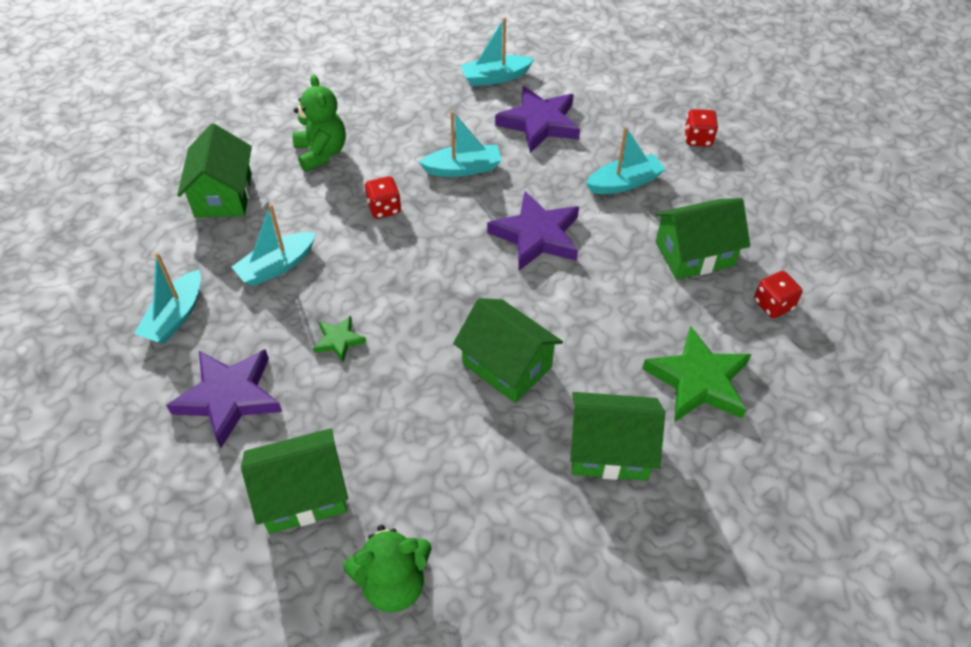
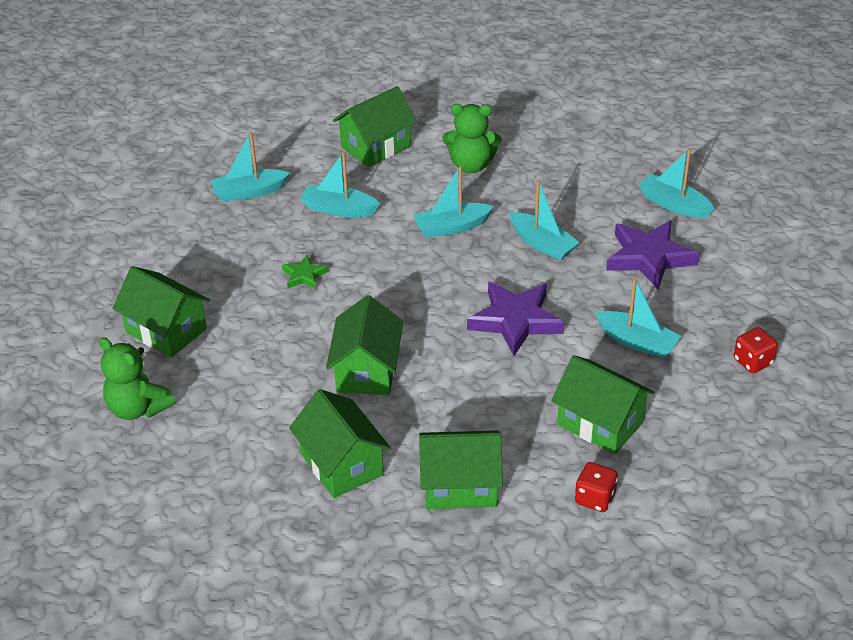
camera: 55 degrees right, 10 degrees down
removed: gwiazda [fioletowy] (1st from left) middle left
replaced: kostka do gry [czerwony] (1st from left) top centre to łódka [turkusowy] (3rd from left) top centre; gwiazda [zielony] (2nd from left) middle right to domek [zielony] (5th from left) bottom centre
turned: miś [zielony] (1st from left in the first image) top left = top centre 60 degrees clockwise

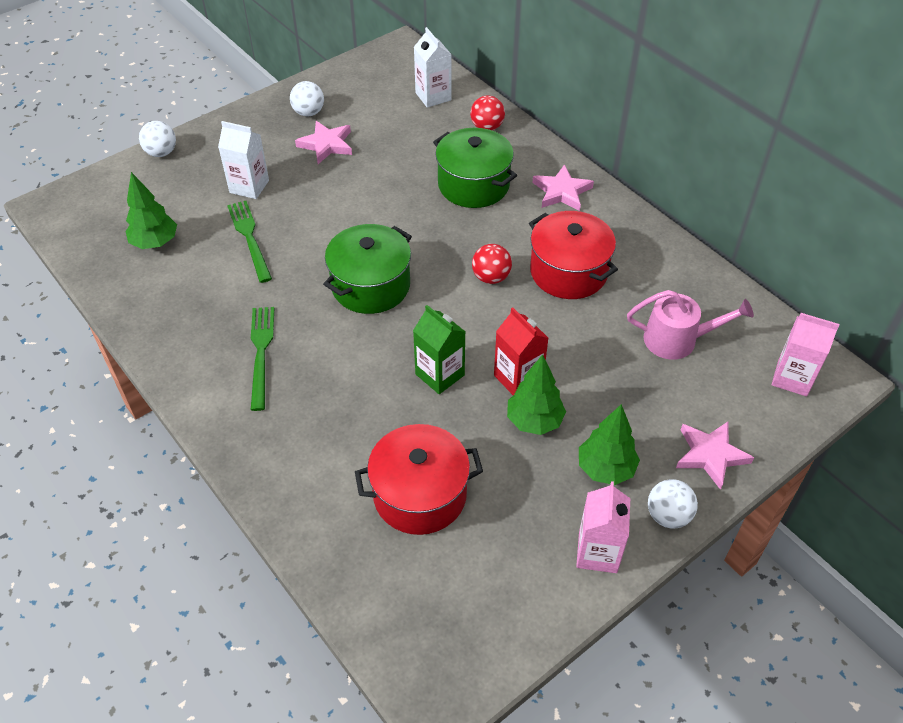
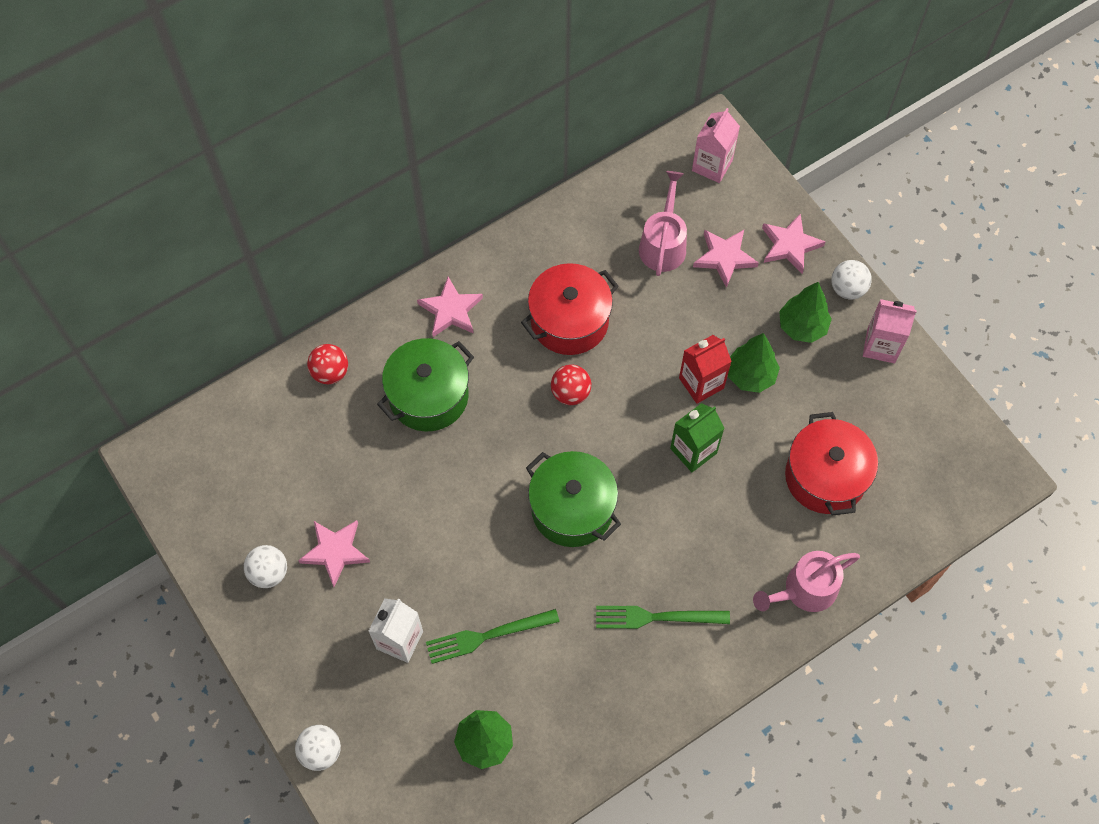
camera: 85 degrees left, 15 degrees up
removed: karton mleka [biały] (2nd from left) top centre
added: gwiazda [różowy] (3rd from left) top centre; konewka [różowy] (2nd from left) bottom right

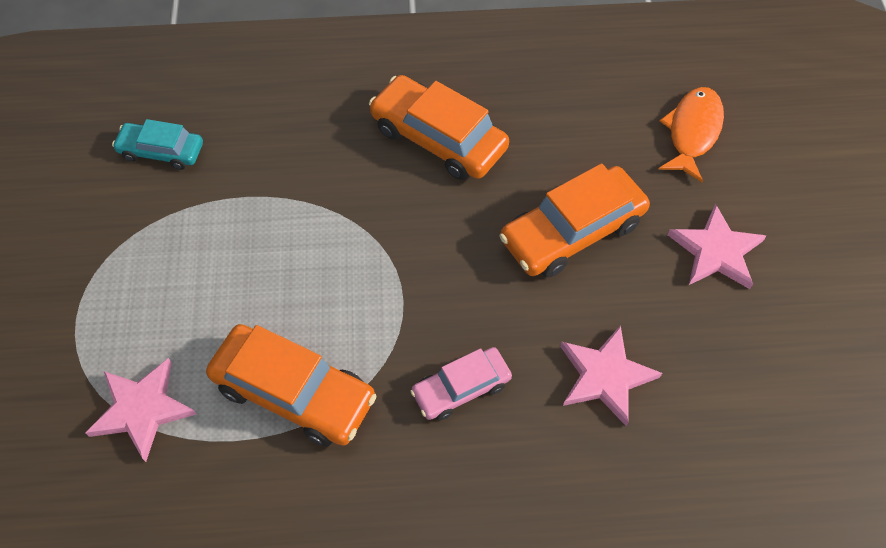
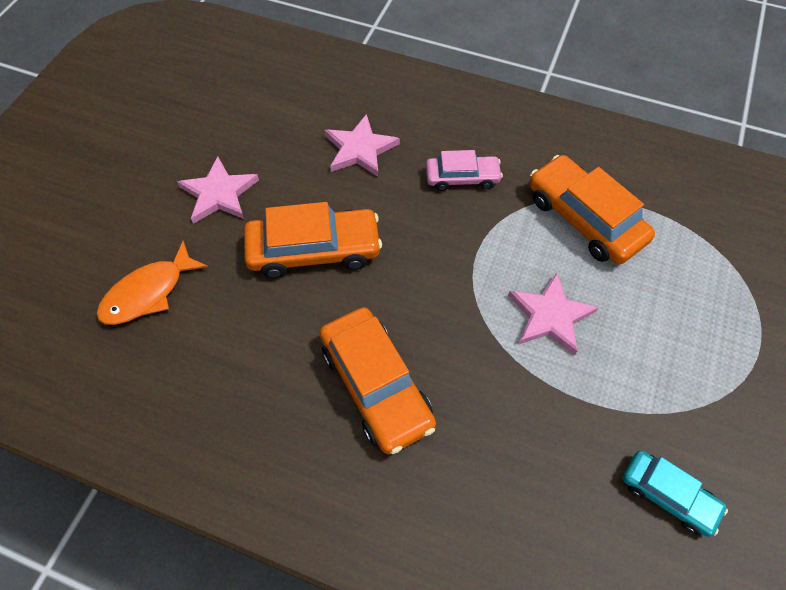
camera: 155 degrees left, 0 degrees up
moved: gwiazda [różowy] (1st from left in the first image) bottom left to gwiazda [różowy] (3rd from left) middle right

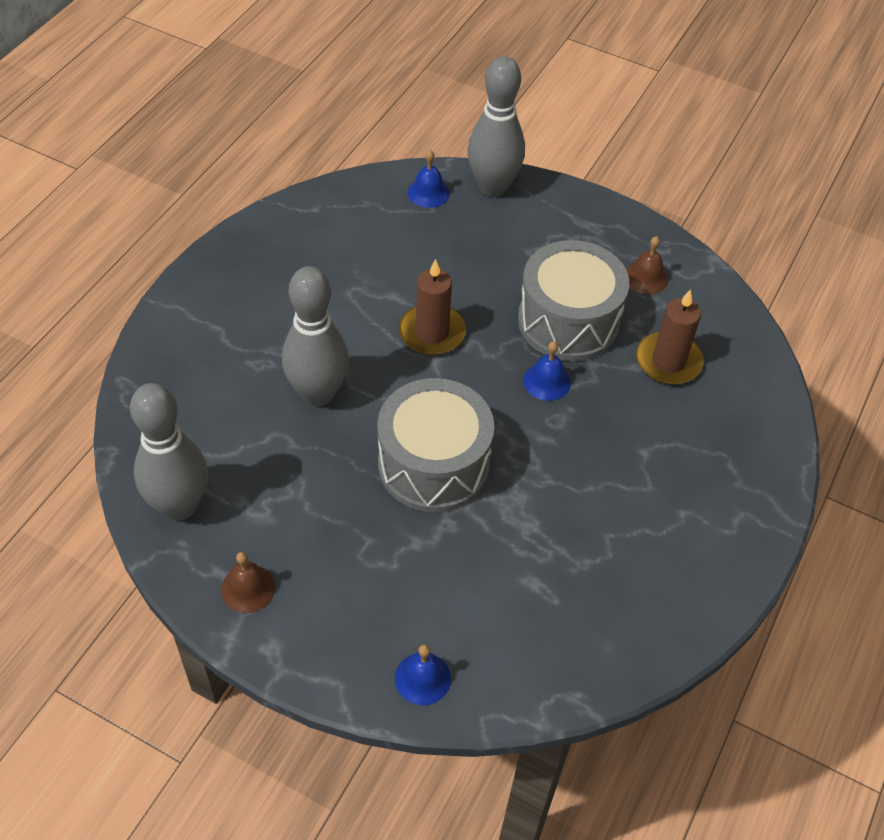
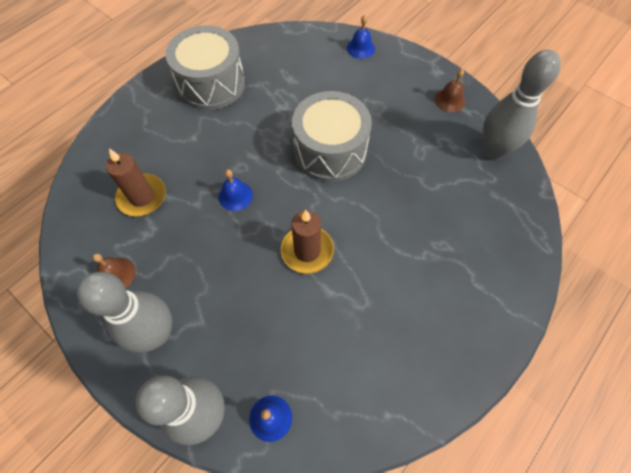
camera: 165 degrees left, 10 degrees up
moved: kręgiel [szary] (2nd from left in the first image) centre to kręgiel [szary] (1st from left) middle left; bęben [szary] (2nd from left in the first image) centre to bęben [szary] (1st from left) top left

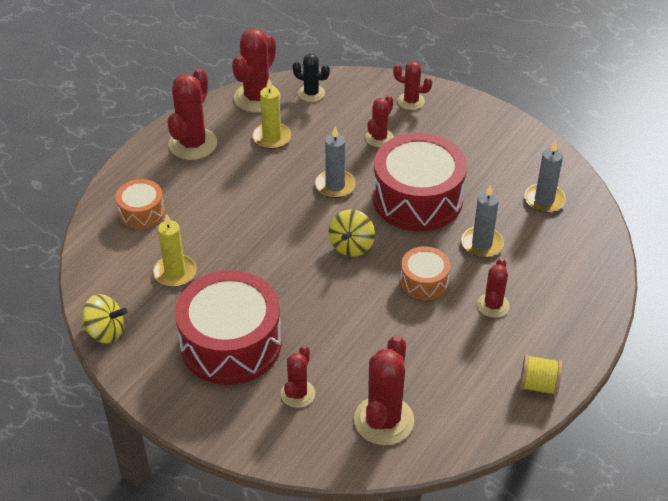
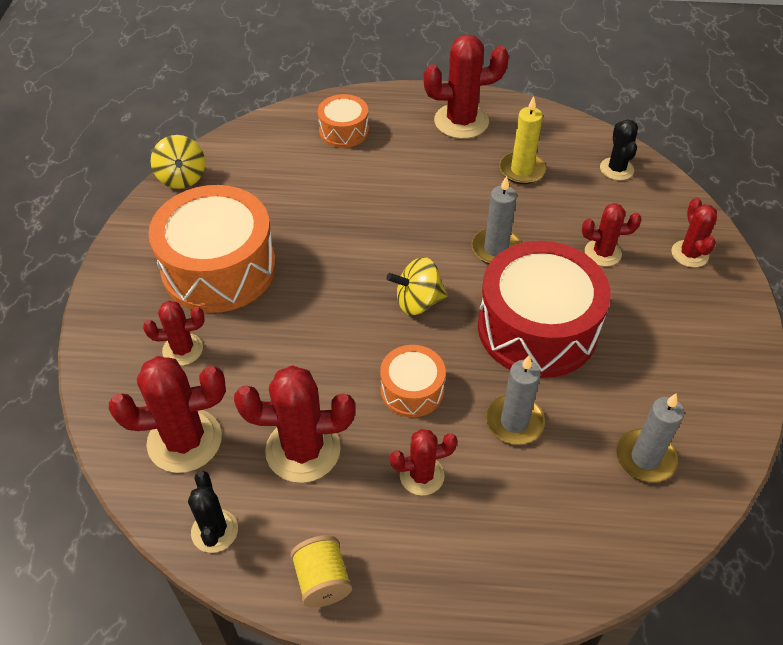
camera: 60 degrees right, 5 degrees up
removed: świeca [żółty] (1st from left) middle left
added: kaktus [czarny] (1st from left) bottom left
moved: kaktus [czerwony] (2nd from left in the first image) top centre to kaktus [czerwony] (3rd from left) centre
recoloured: bęben [czerwony] (1st from left) centre to bęben [pomarańczowy] (1st from left) middle left

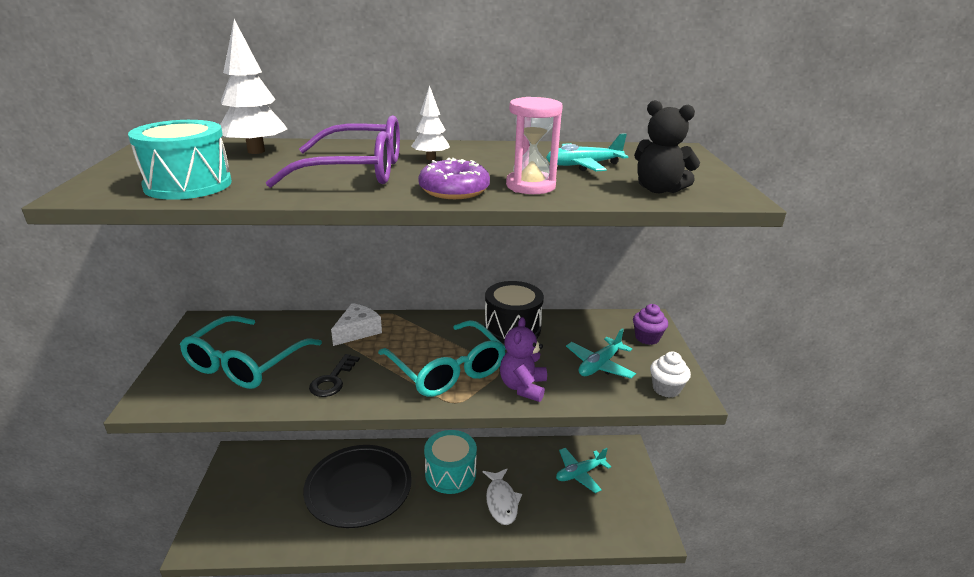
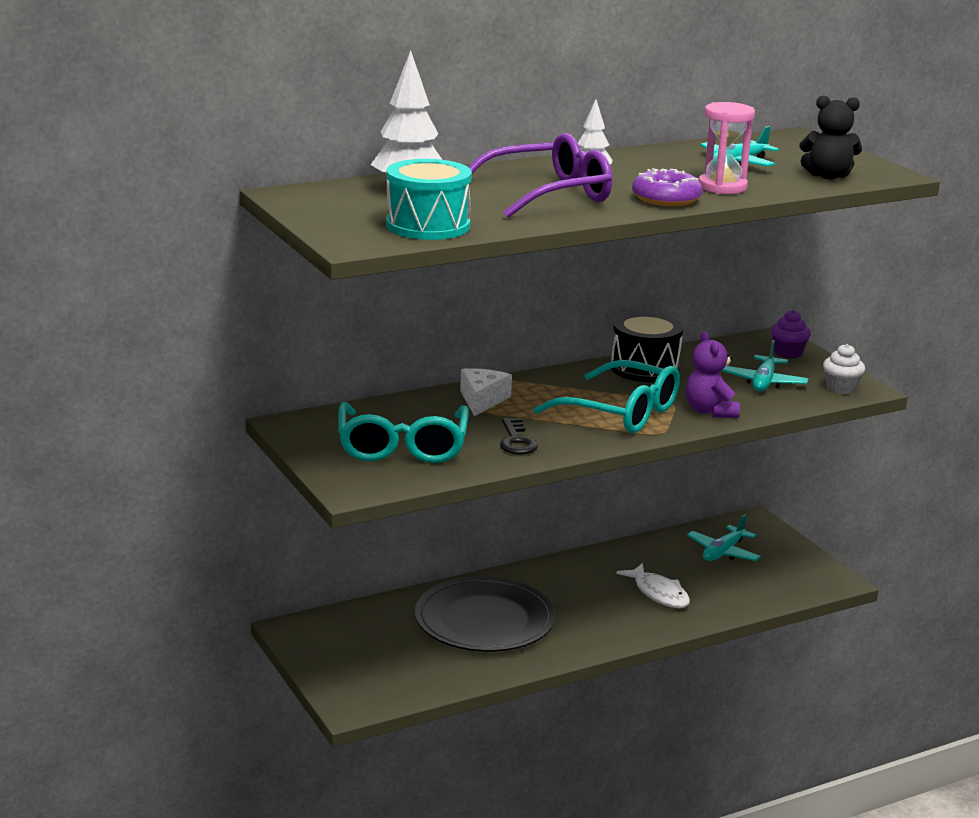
camera: 25 degrees left, 5 degrees down
removed: bęben [turkusowy] (2nd from left) bottom centre

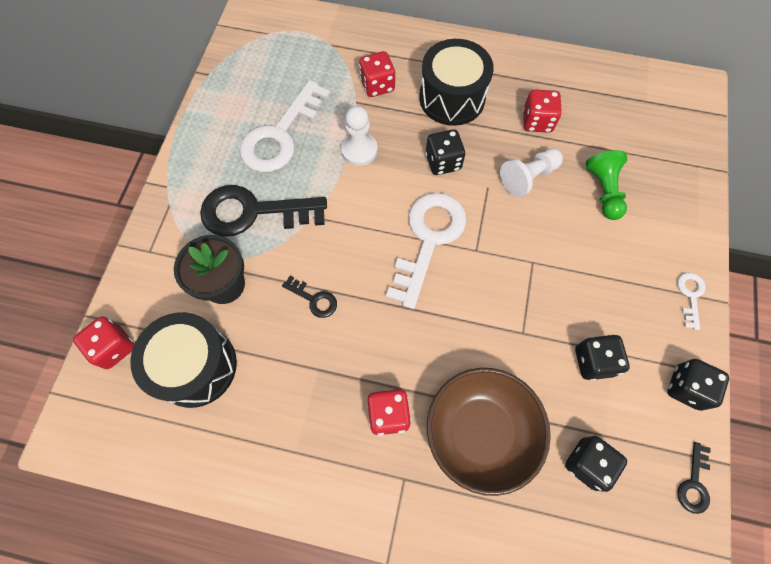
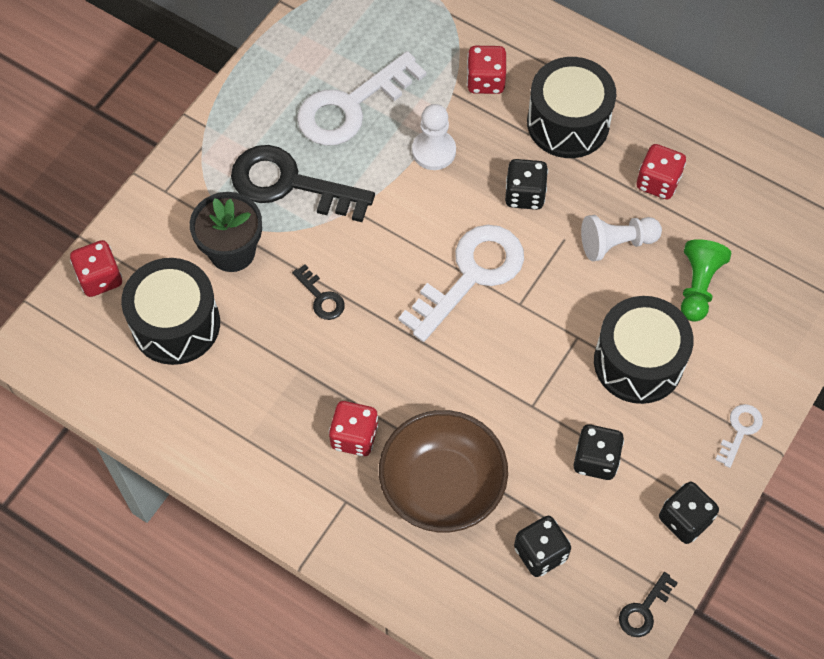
camera: 20 degrees right, 5 degrees down
added: bęben [czarny] (3rd from left) middle right

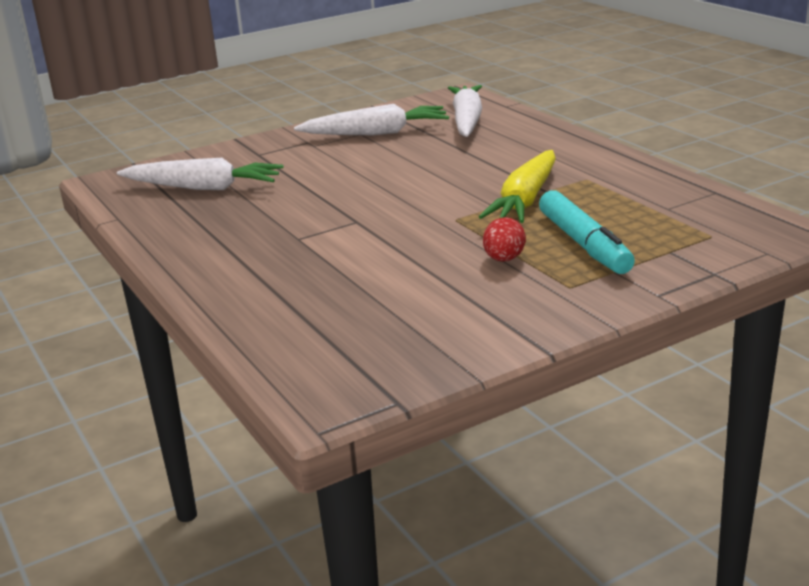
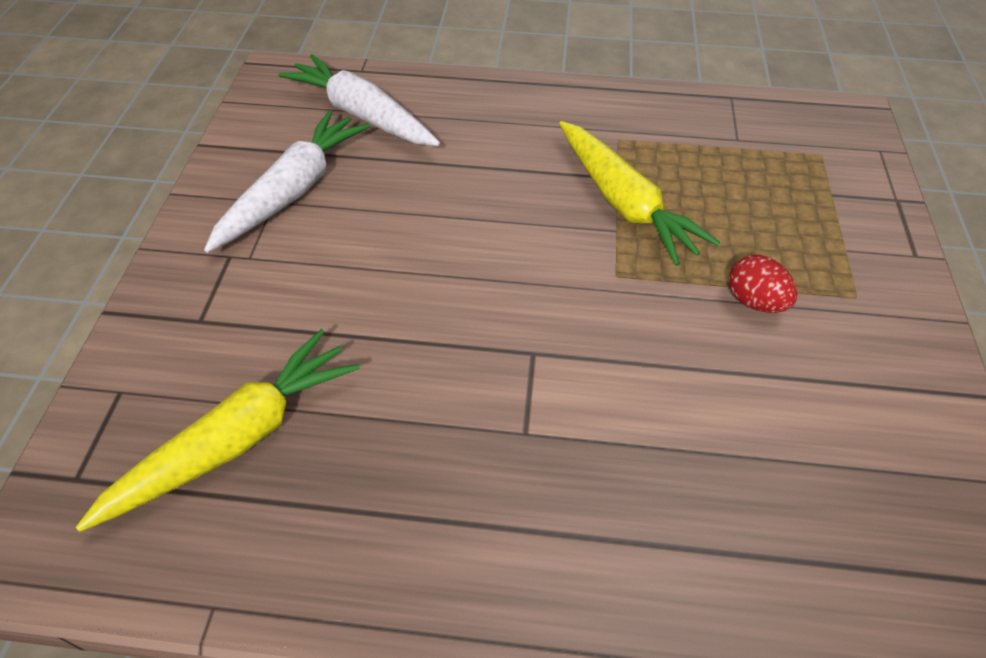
camera: 55 degrees left, 25 degrees up
removed: flamaster [turkusowy] middle right
recoloured: marchewka [biały] (1st from left) top left to marchewka [żółty] (1st from left) middle left

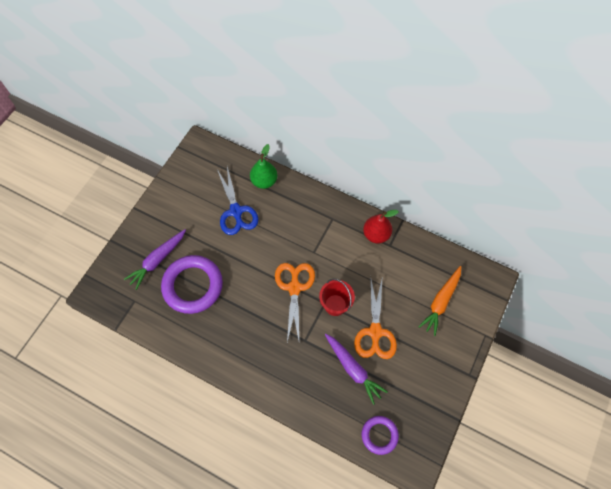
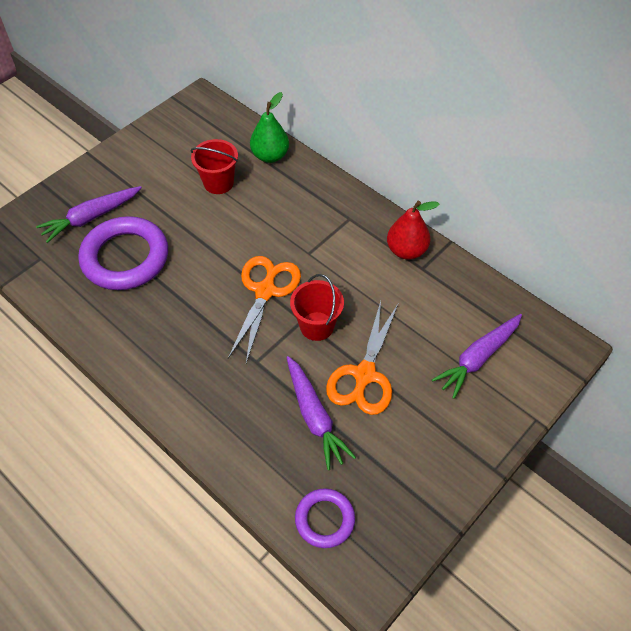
camera: 15 degrees right, 10 degrees down
replaced: nożyczki [niebieski] centre to wiadro [czerwony] (1st from left) top centre
recoloured: marchewka [pomarańczowy] middle right to marchewka [fioletowy] (3rd from left) middle right

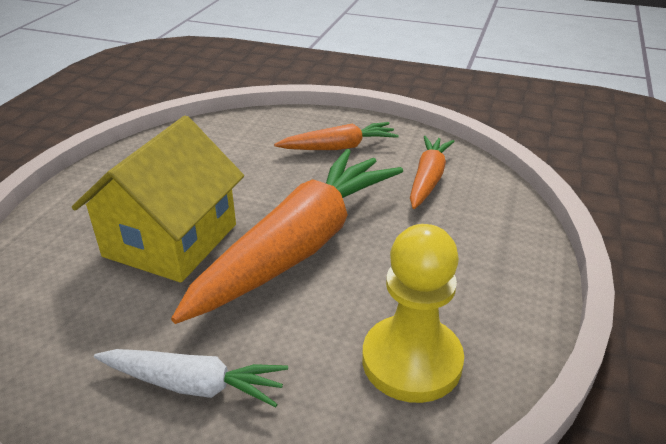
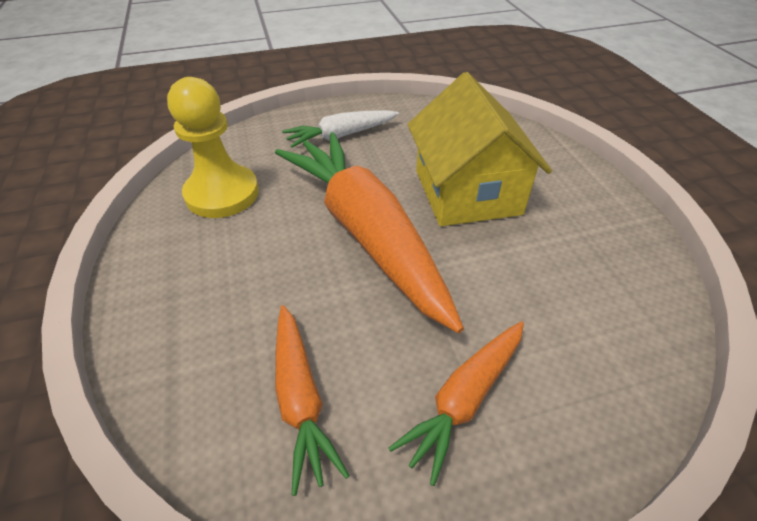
camera: 145 degrees right, 10 degrees up
turned: marchewka [pomarańczowy] (1st from left in the first image) centre = centre 150 degrees clockwise

